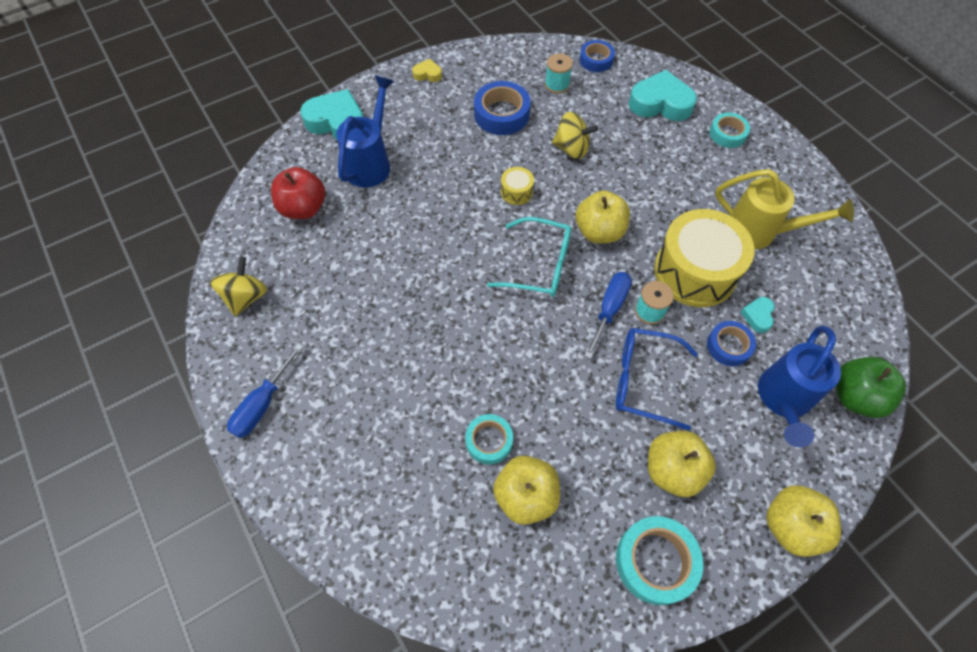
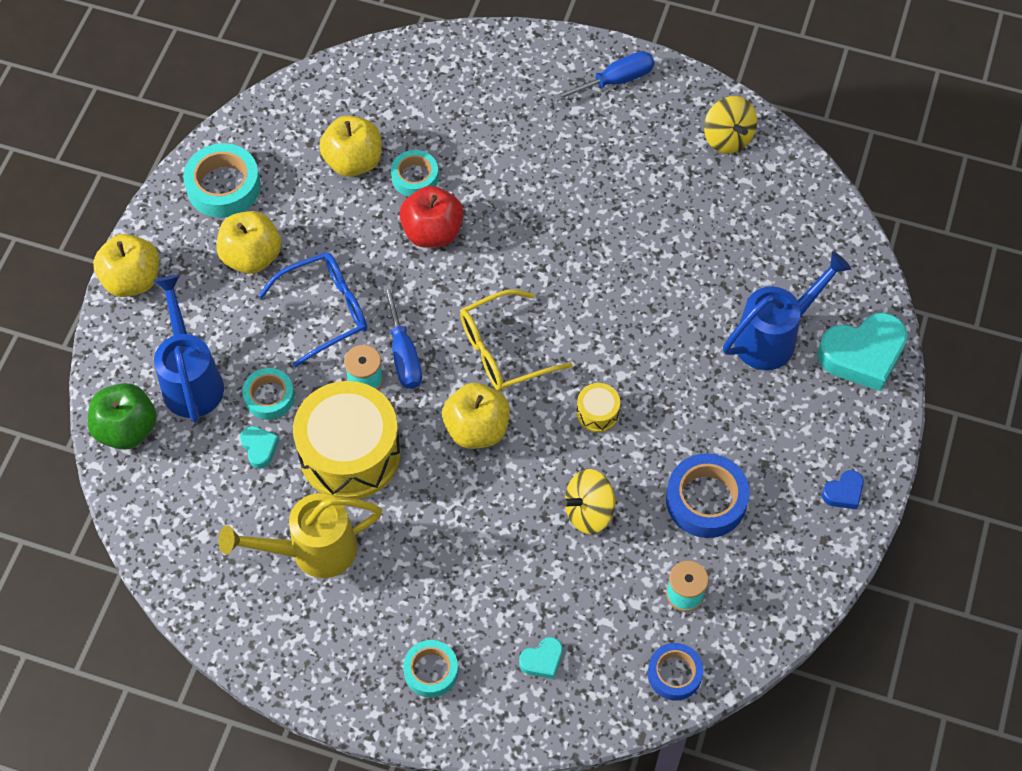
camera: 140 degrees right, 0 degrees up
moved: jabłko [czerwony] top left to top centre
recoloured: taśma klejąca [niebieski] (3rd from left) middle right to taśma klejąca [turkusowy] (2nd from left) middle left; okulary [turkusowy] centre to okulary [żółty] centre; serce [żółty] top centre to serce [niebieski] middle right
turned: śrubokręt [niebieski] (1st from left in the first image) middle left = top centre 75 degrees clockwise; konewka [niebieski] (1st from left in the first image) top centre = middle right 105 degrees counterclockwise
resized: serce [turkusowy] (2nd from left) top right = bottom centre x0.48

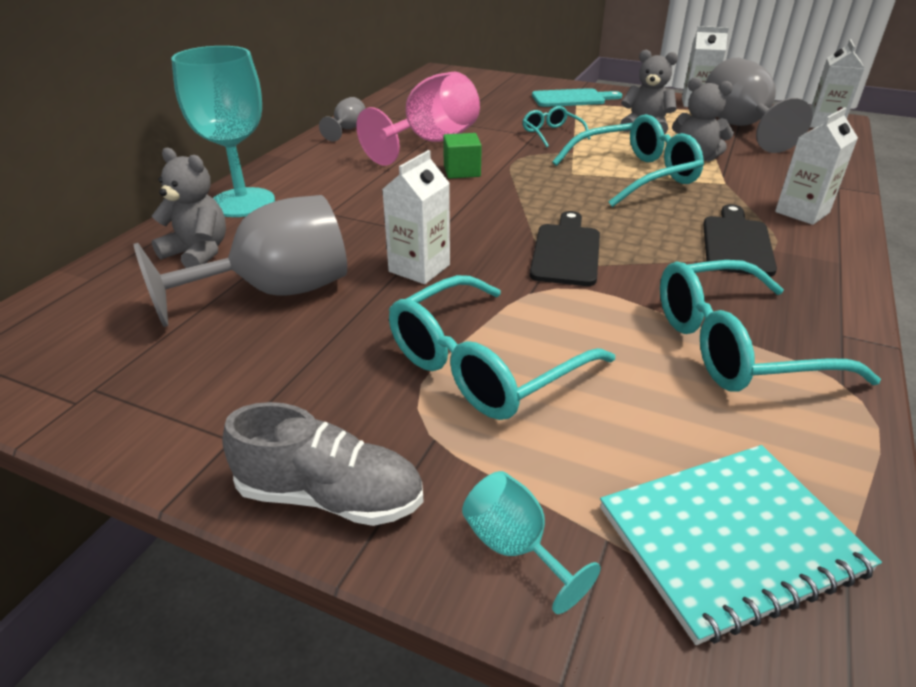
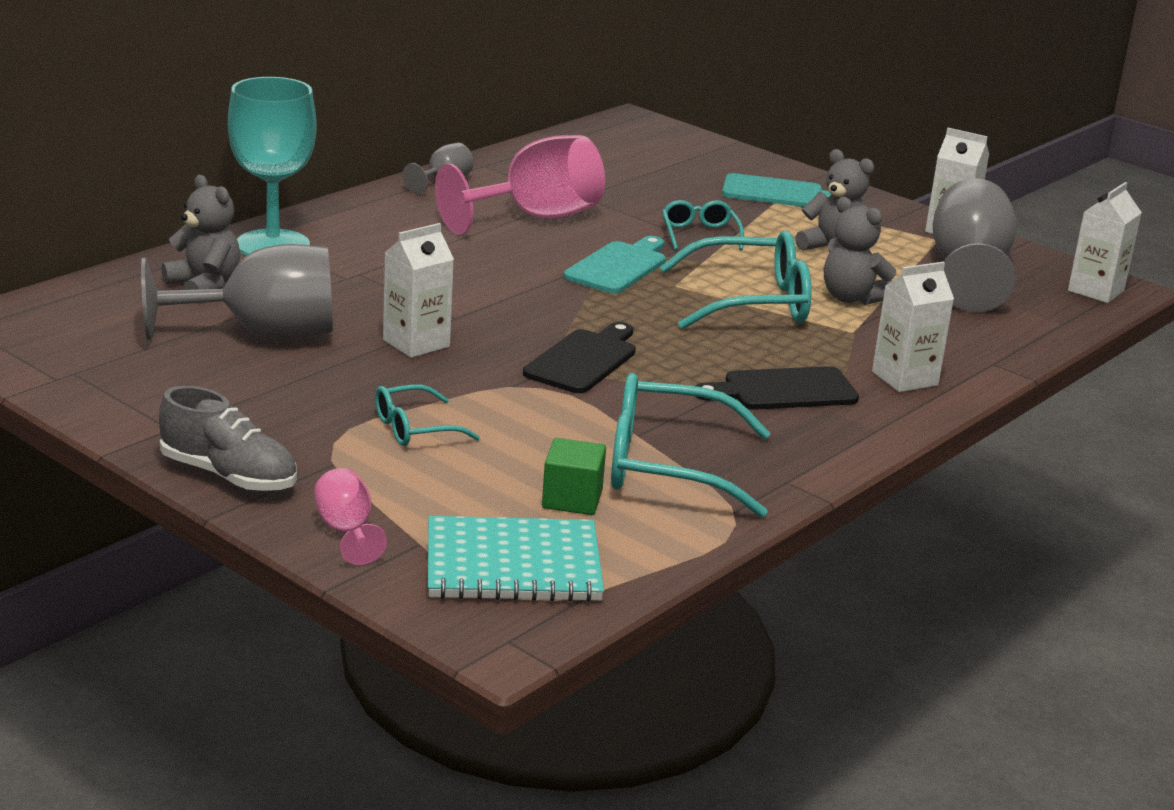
camera: 15 degrees right, 10 degrees down
added: deska do krojenia [turkusowy] (1st from left) top centre
moved: sześcian [zielony] top centre to centre
recoloured: kielich [turkusowy] (2nd from left) bottom centre to kielich [różowy] (1st from left) middle left
turned: deska do krojenia [czarny] (2nd from left) middle right = centre 135 degrees counterclockwise
resized: okulary [turkusowy] (1st from left) centre = centre x0.53

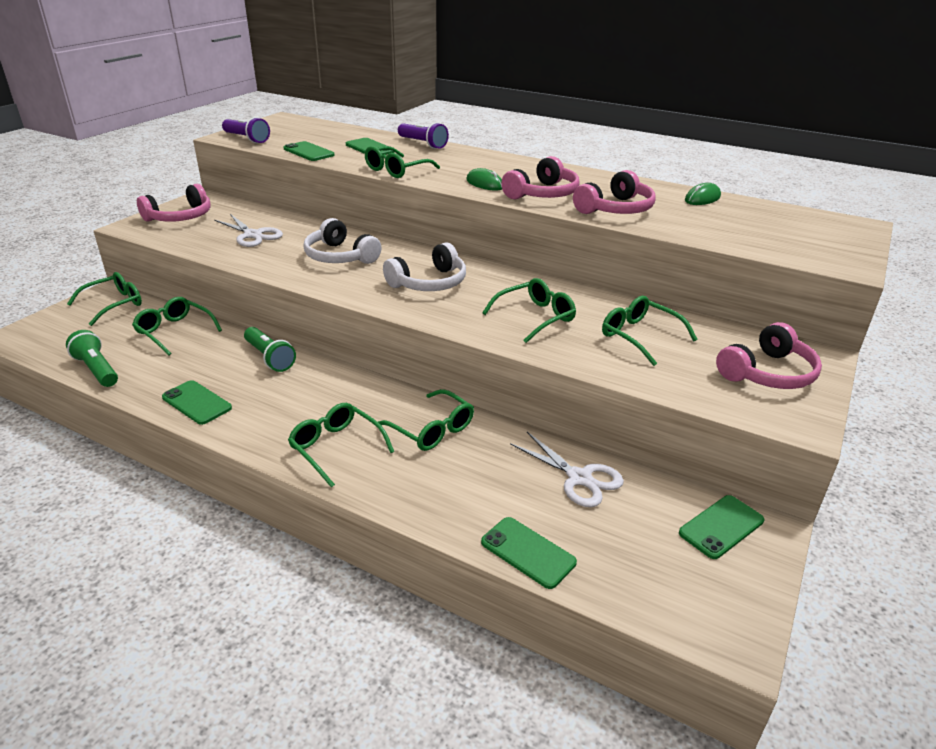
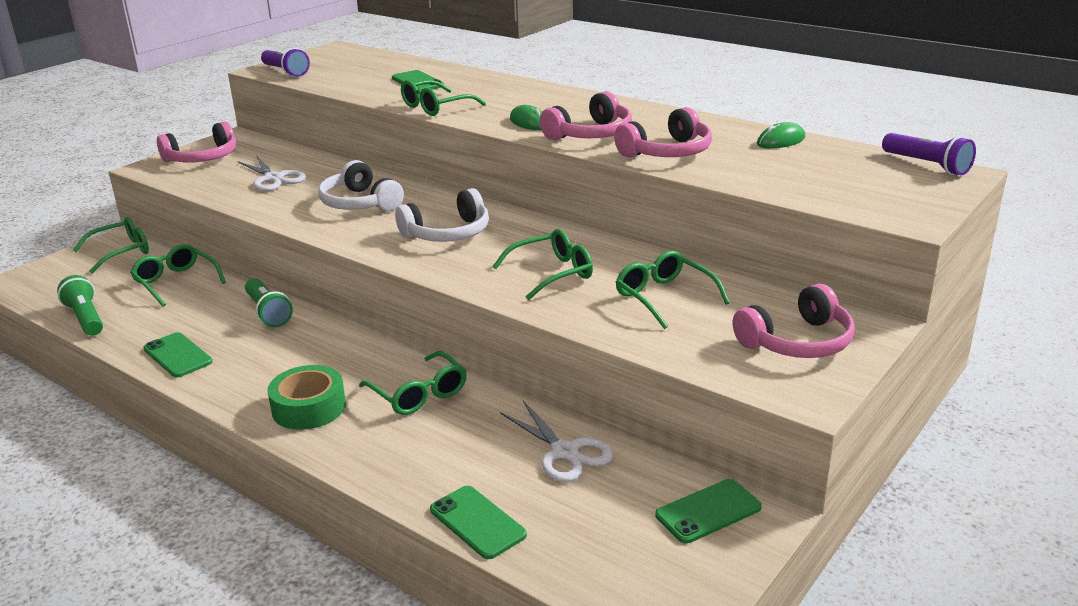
camera: 10 degrees right, 5 degrees down
removed: telefon [zielony] (2nd from left) top left
moved: latarka [fioletowy] (2nd from left) top centre to top right
replaced: okulary [zielony] (3rd from left) centre to taśma klejąca [zielony] middle left

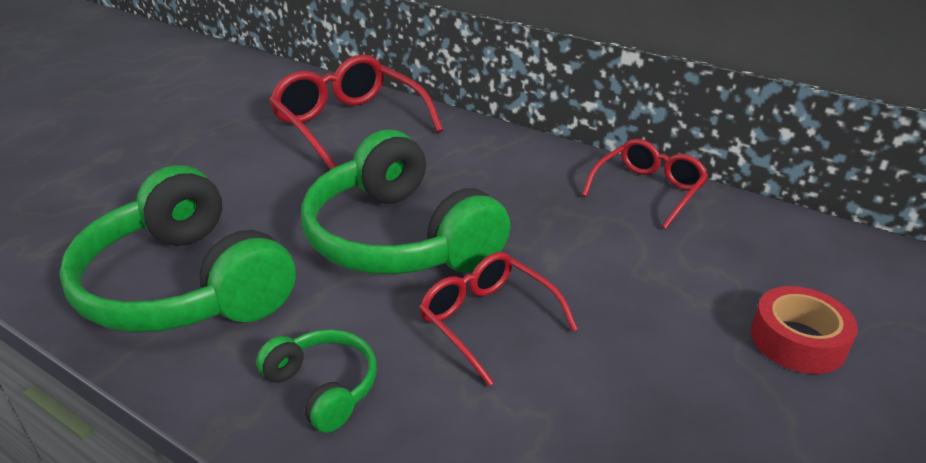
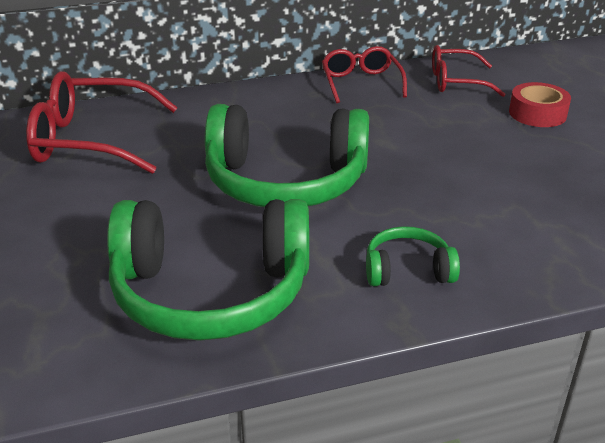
camera: 50 degrees left, 0 degrees up
moved: okulary [czerwony] (2nd from left in the first image) bottom centre to okulary [czerwony] (3rd from left) top right

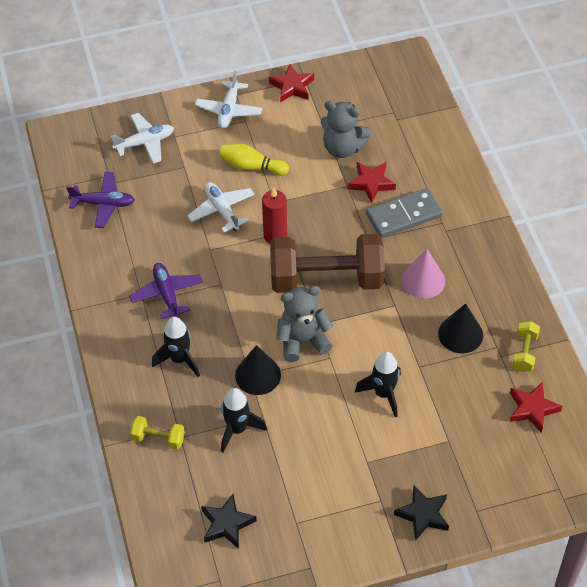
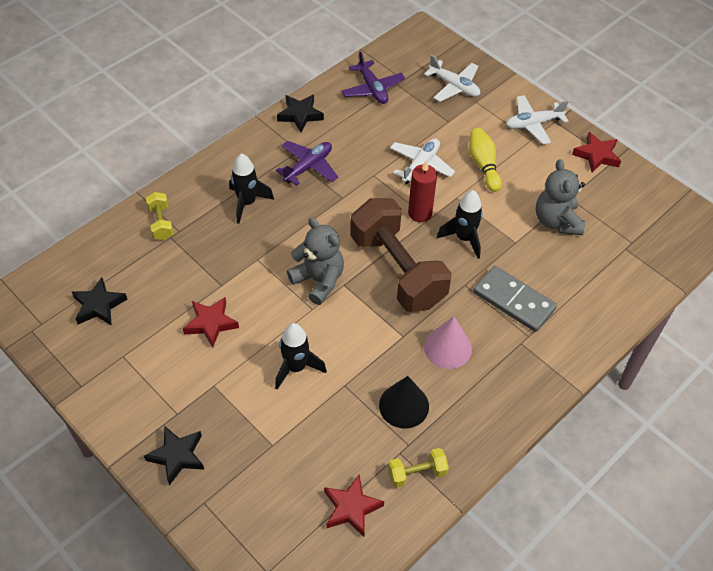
camera: 60 degrees right, 0 degrees up
removed: stożek [czarny] (1st from left) centre
added: gwiazda [czarny] (3rd from left) top centre
moved: gwiazda [czerwony] (2nd from left in the first image) top centre to gwiazda [czerwony] (1st from left) middle left; rakieta [czarny] (2nd from left in the first image) bottom centre to rakieta [czarny] (3rd from left) centre

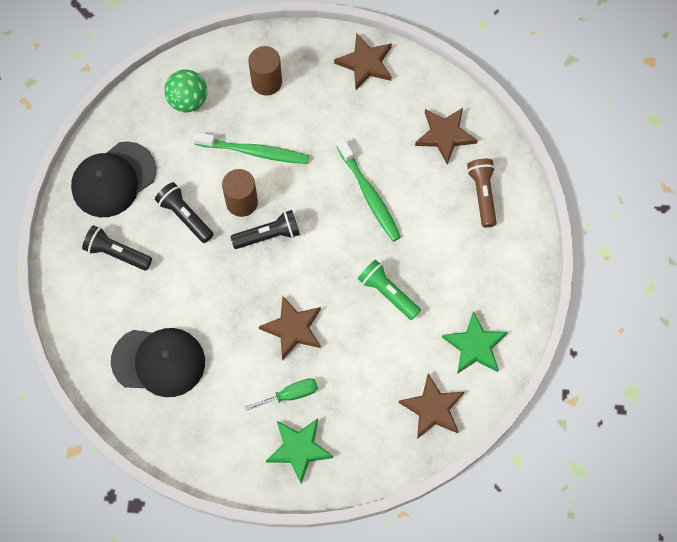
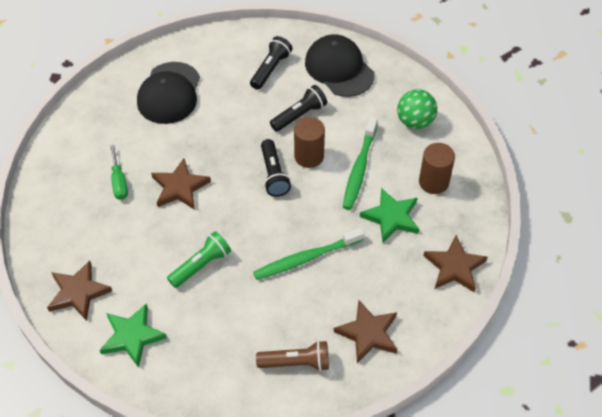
camera: 95 degrees right, 15 degrees down
moved: gwiazda [zielony] (1st from left in the first image) bottom centre to gwiazda [zielony] (2nd from left) centre

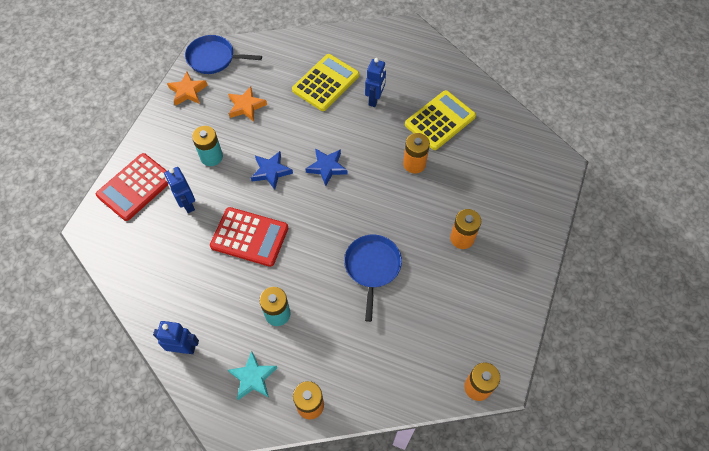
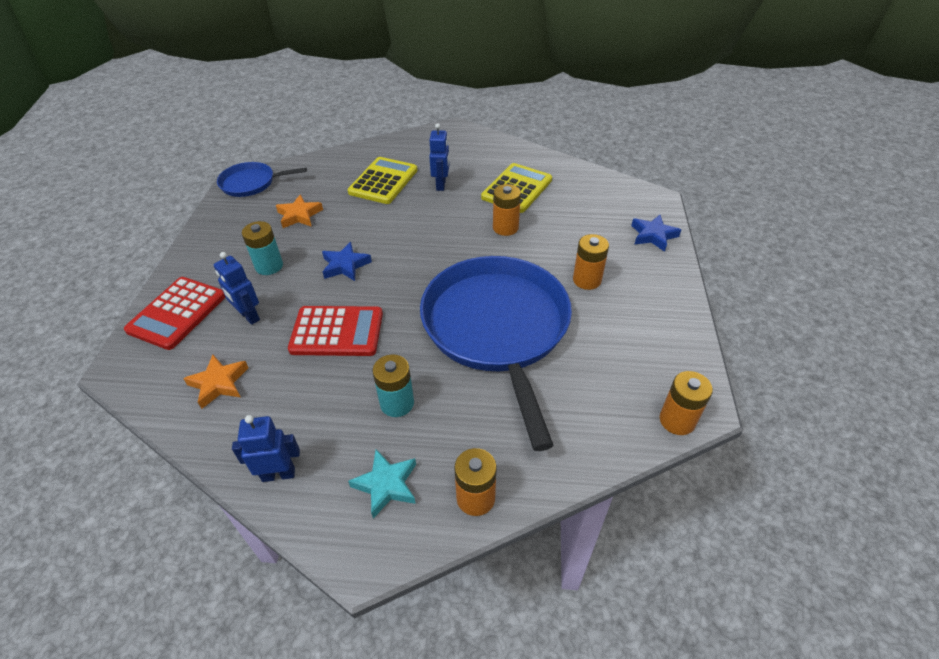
camera: 15 degrees left, 15 degrees down
moved: gwiazda [pomarańczowy] (1st from left) top left to middle left; gwiazda [niebieski] (2nd from left) centre to middle right
resized: patelnia [niebieski] (2nd from left) centre = centre x2.11

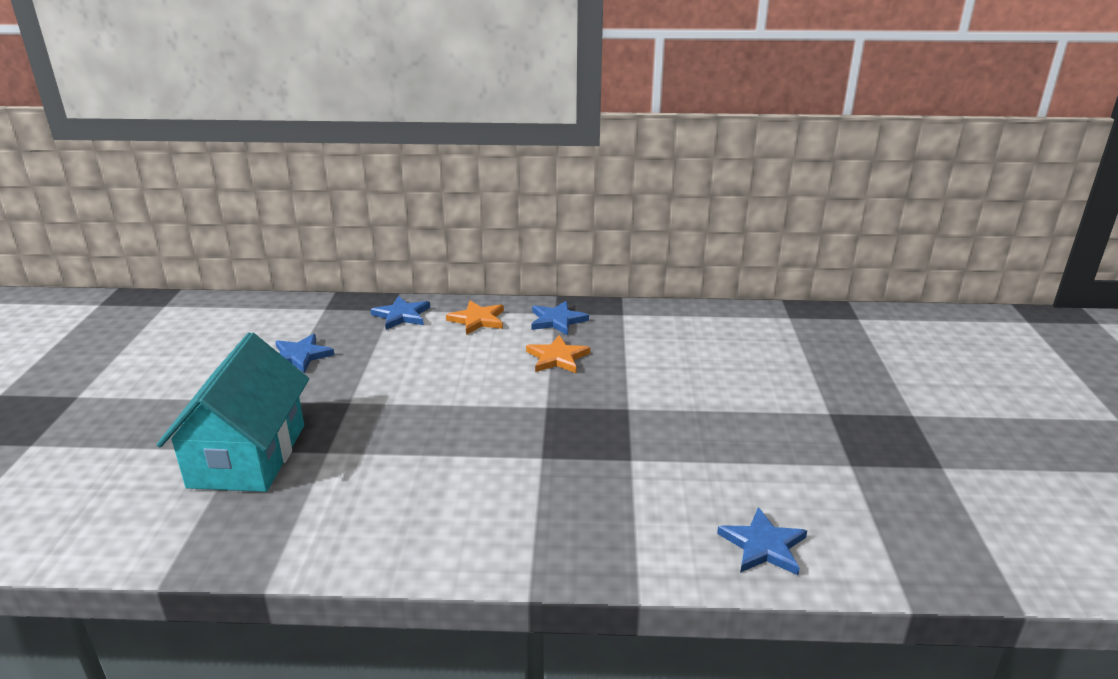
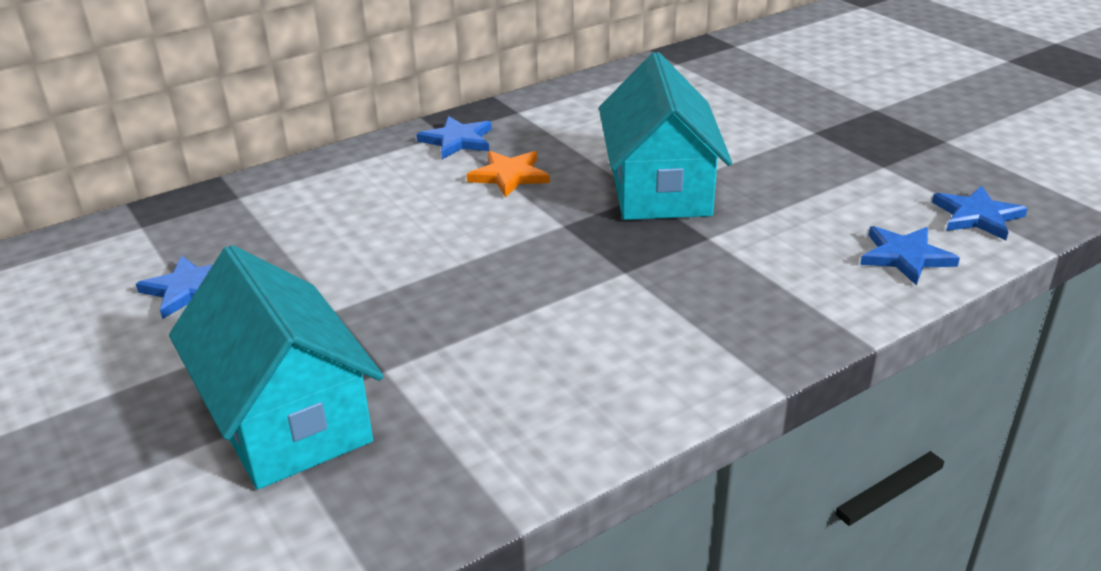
camera: 35 degrees left, 5 degrees up
removed: gwiazda [pomarańczowy] (1st from left) centre
added: domek [turkusowy] (2nd from left) top centre
moved: gwiazda [niebieski] (2nd from left in the first image) centre to gwiazda [niebieski] (4th from left) middle right

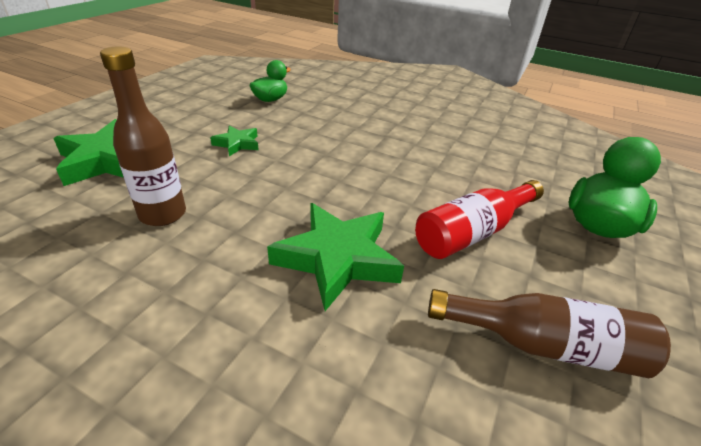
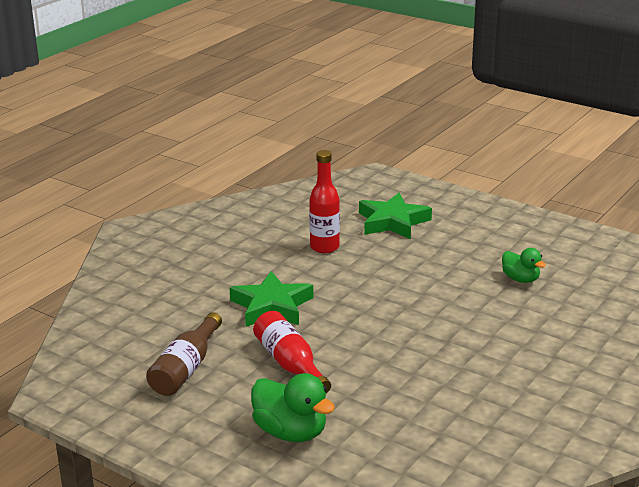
camera: 100 degrees right, 10 degrees down
removed: gwiazda [zielony] (2nd from left) top centre
recoloured: butelka [brązowy] (1st from left) top left to butelka [czerwony] (2nd from left) centre

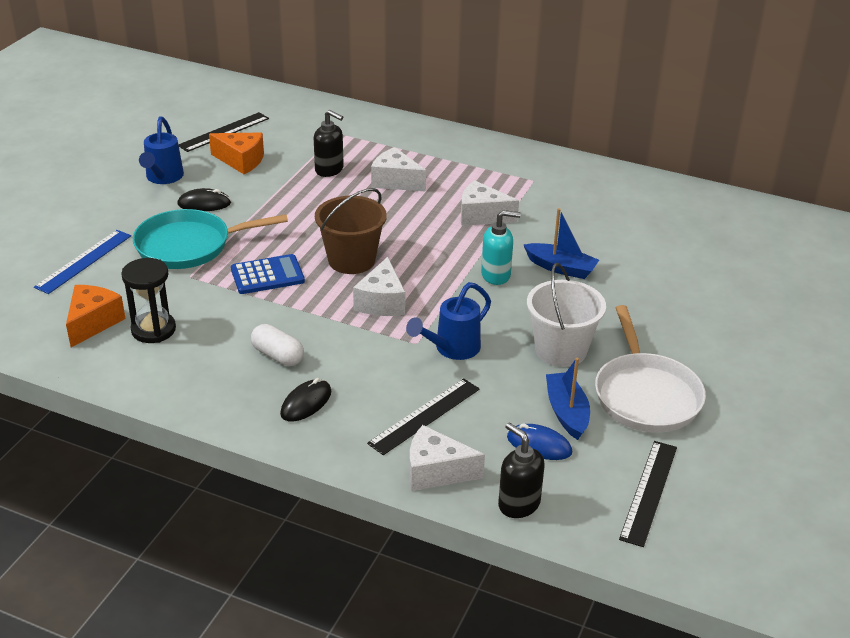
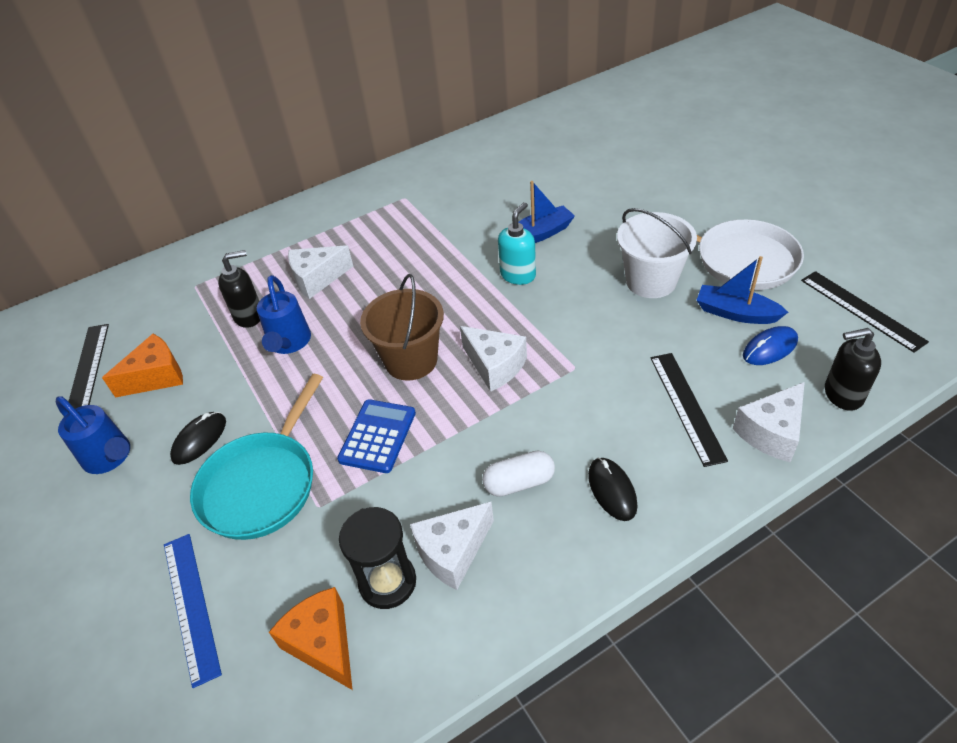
camera: 50 degrees left, 10 degrees up
moved: konewka [niebieski] (2nd from left) centre to middle left; ser [biały] (4th from left in the first image) top centre to ser [biały] (2nd from left) bottom centre

